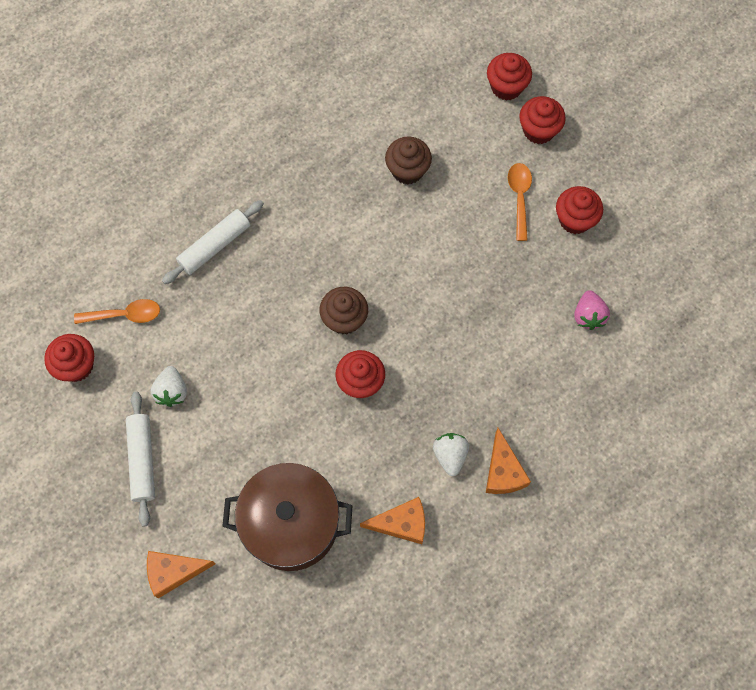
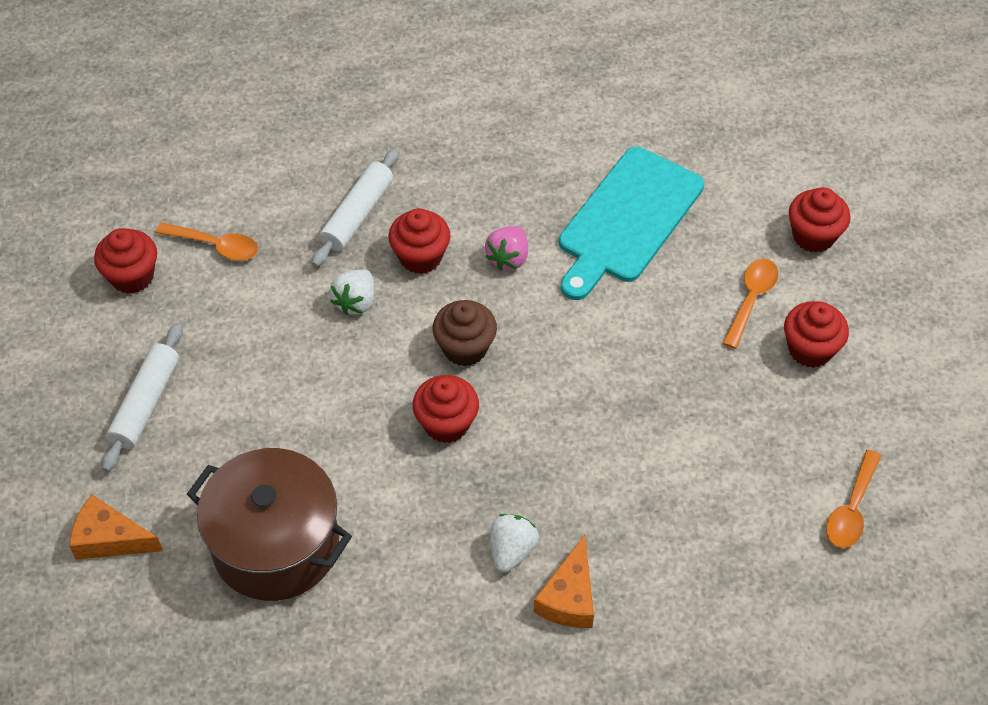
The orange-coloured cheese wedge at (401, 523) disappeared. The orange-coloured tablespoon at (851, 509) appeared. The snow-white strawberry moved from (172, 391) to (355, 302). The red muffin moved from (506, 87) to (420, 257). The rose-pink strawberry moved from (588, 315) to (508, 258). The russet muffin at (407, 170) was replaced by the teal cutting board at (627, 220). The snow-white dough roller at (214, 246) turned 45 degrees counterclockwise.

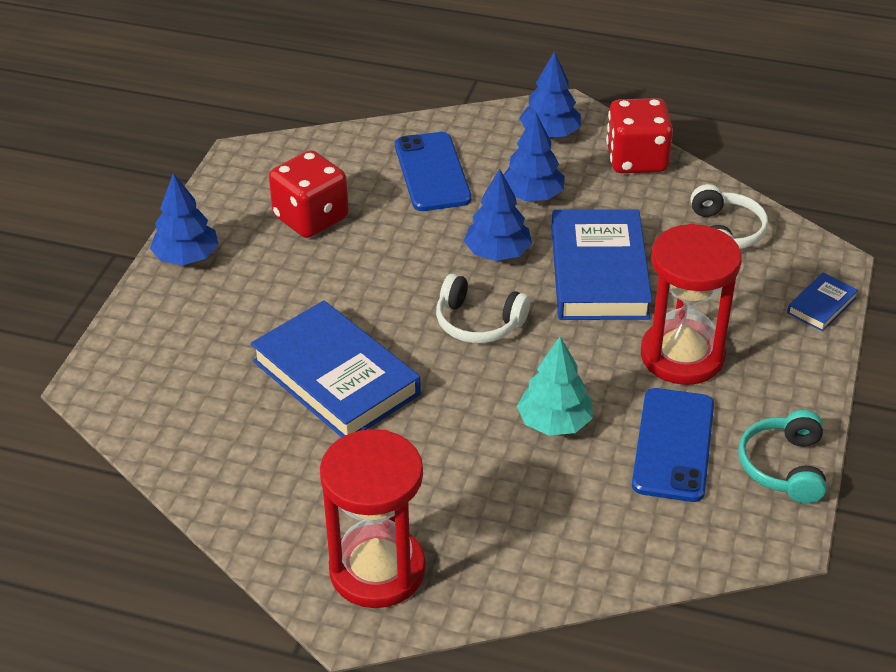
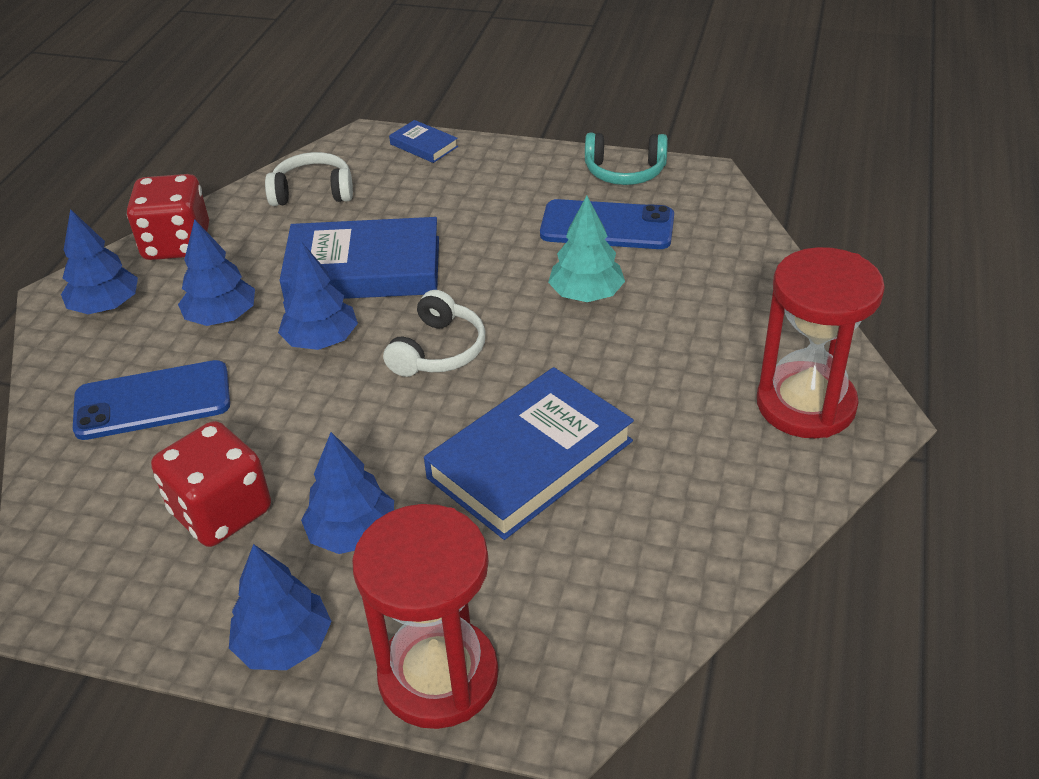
The royal blue fir tree at (352, 533) appeared. The red sandglass moved from (682, 356) to (438, 676).

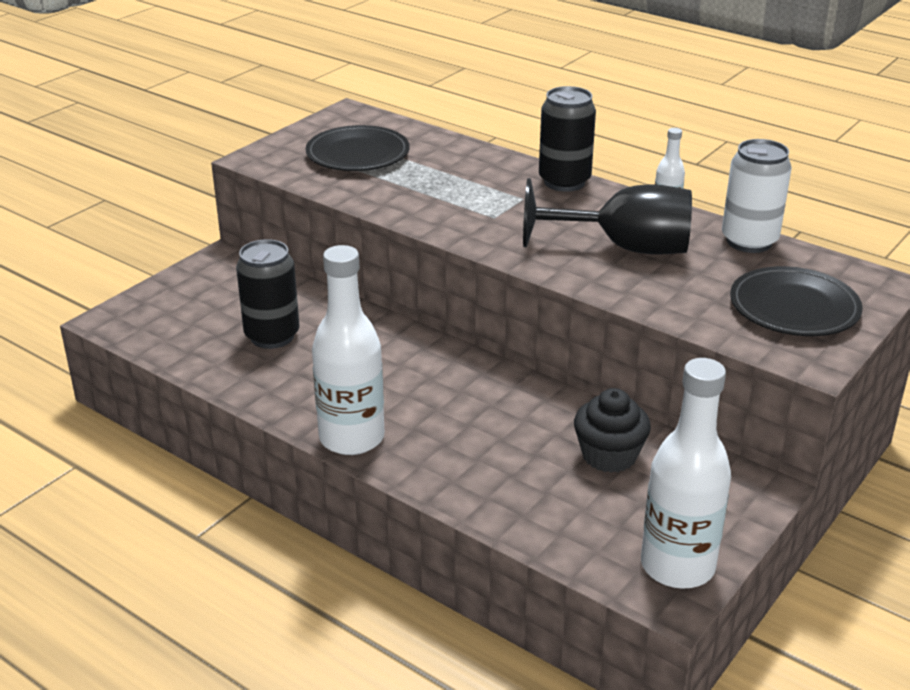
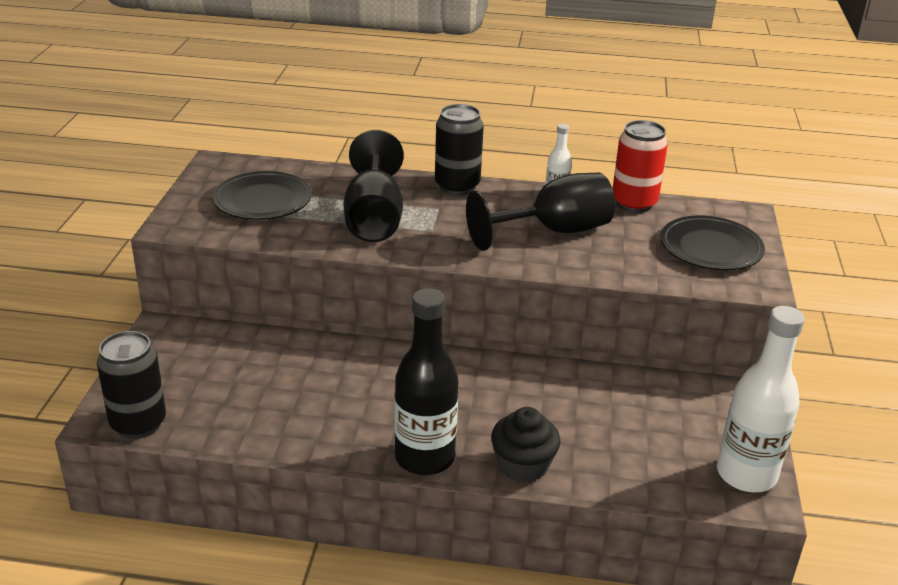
The black goblet at (374, 218) appeared. The black can moved from (272, 336) to (138, 424). The black muffin moved from (609, 455) to (523, 465). The snow-white flask at (352, 438) became the black flask at (424, 458). The snow-white can at (749, 241) became the red can at (634, 203).

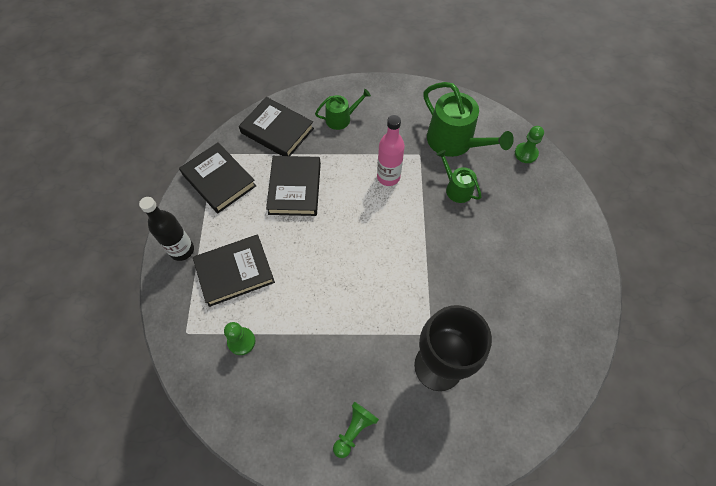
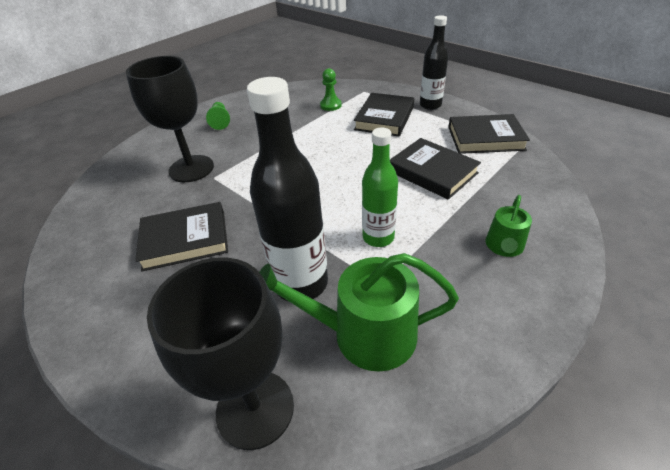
The black book moved from (277, 130) to (185, 239). The green watering pot at (456, 188) was replaced by the black flask at (300, 283). The green chess pawn at (526, 153) was replaced by the black goblet at (255, 409). The rose-pink flask at (388, 177) became the green flask at (378, 237).

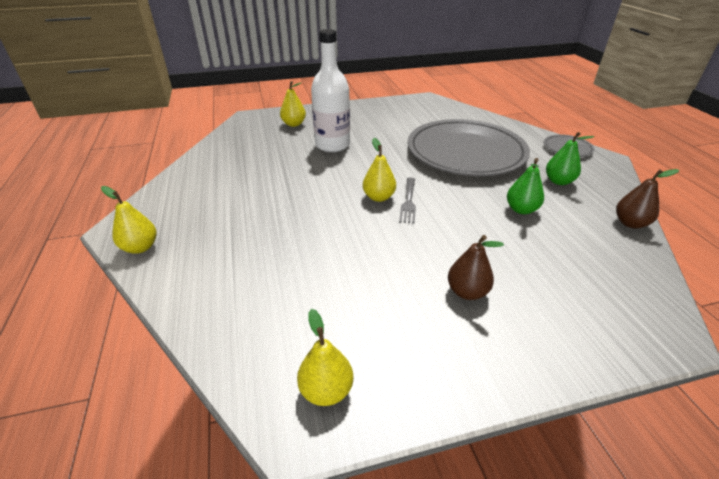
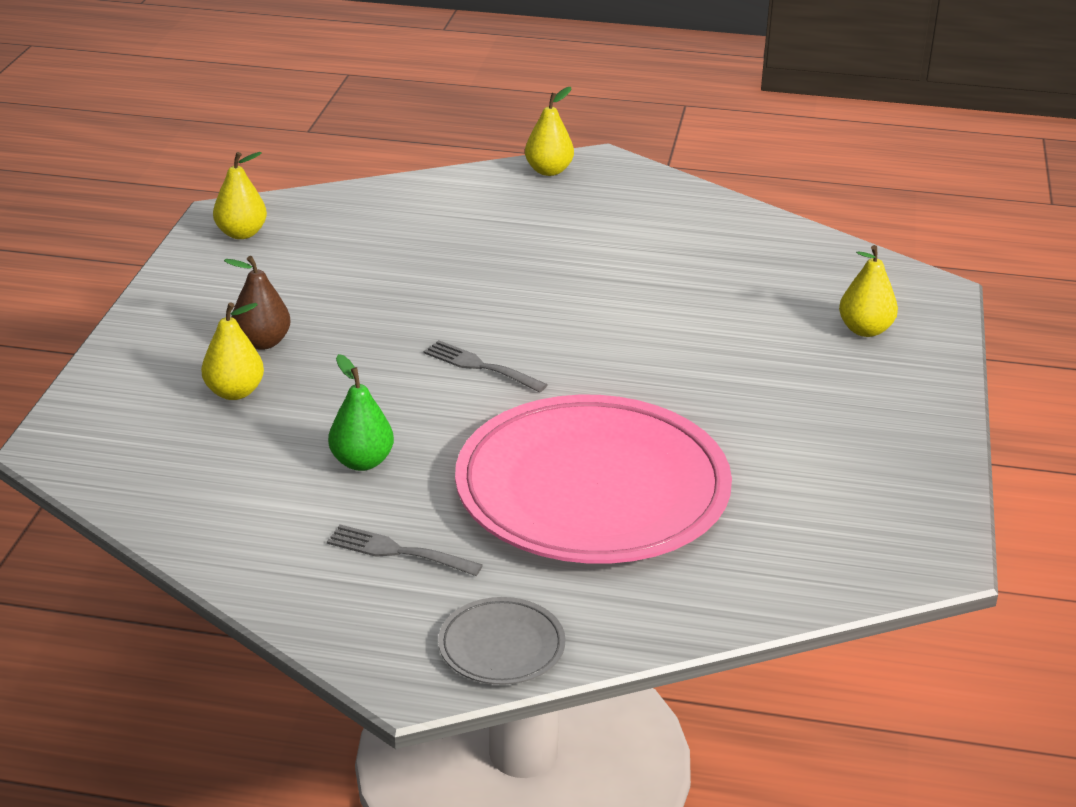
The snow-white flask at (332, 145) disappeared. The russet pear at (630, 223) disappeared. The yellow pear moved from (379, 197) to (235, 392). The green pear at (558, 181) was replaced by the ash-grey table fork at (397, 551). The ash-grey dinner plate at (465, 152) became the rose-pink dinner plate at (592, 490).

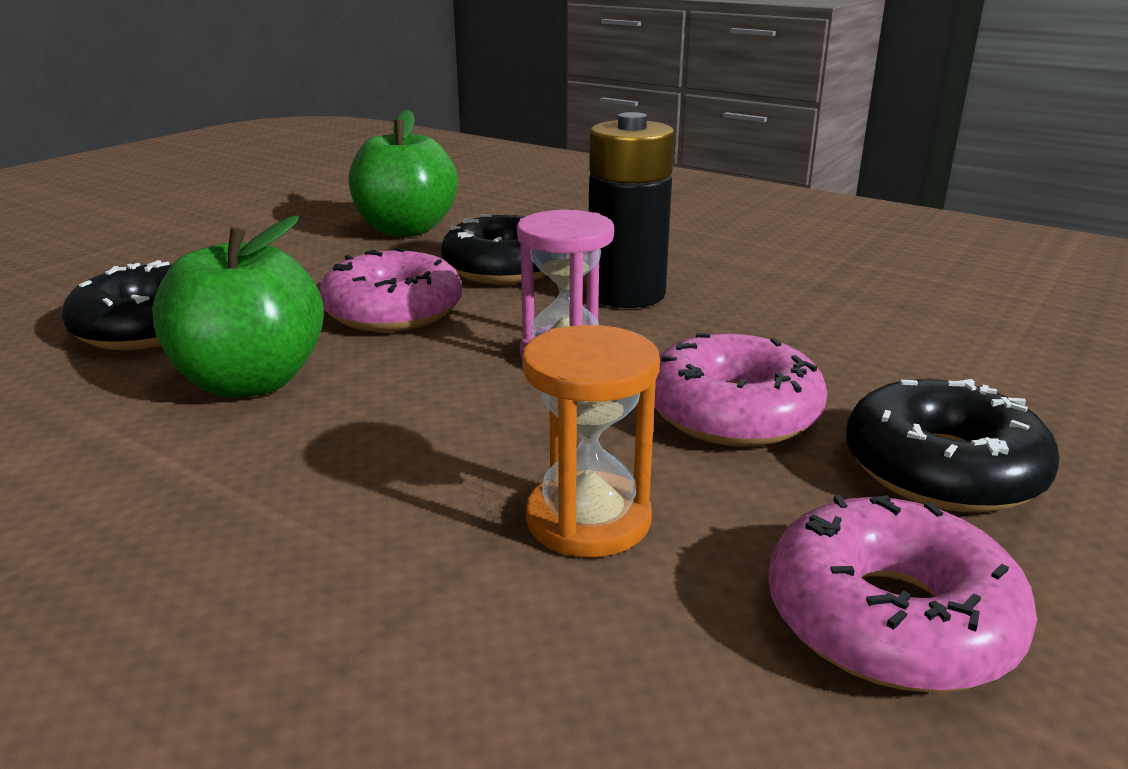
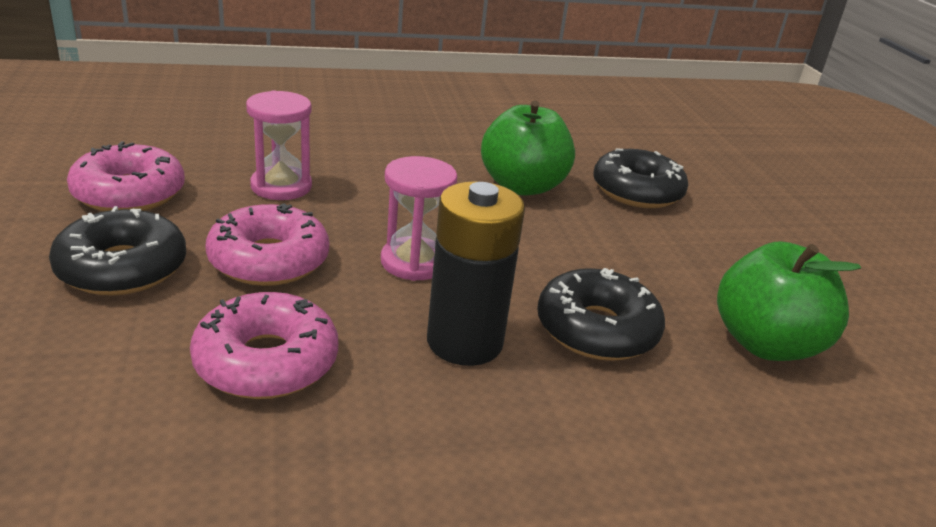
The rose-pink doughnut moved from (393, 311) to (266, 361). The orange-coloured sandglass at (588, 520) became the rose-pink sandglass at (281, 186).

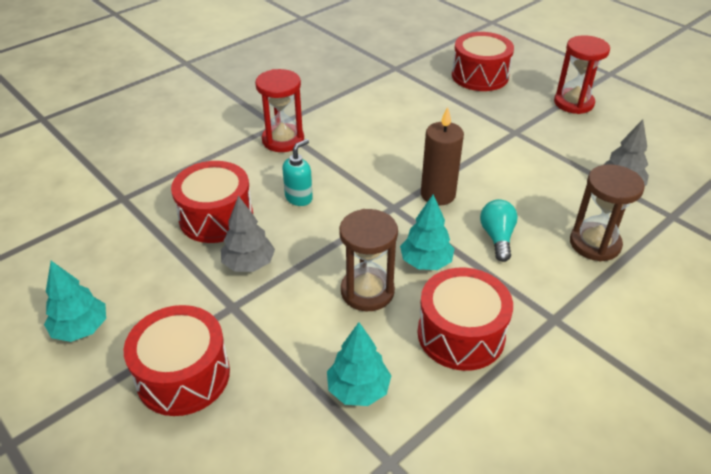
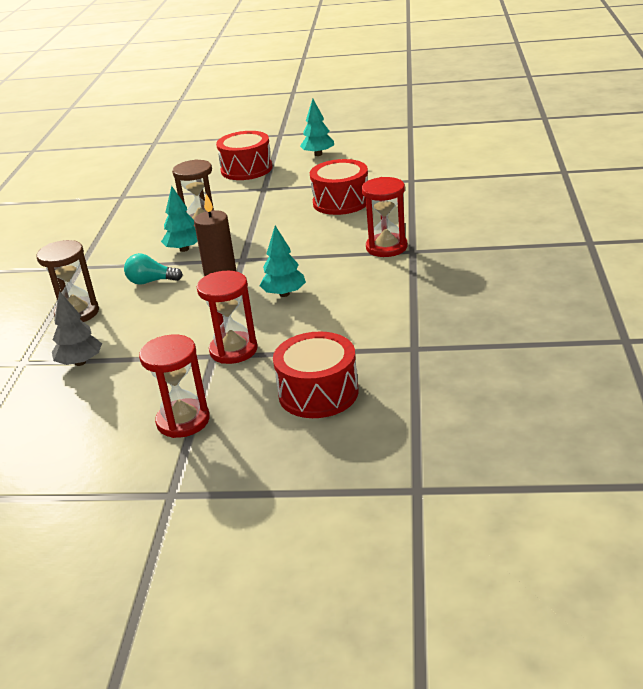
The ash-grey fir tree at (249, 264) disappeared. The teal pump bottle at (299, 198) disappeared. The red drum at (461, 334) disappeared. The red sandglass at (233, 350) appeared. The teal fir tree moved from (358, 389) to (284, 294). The teal lightbulb at (497, 237) turned 135 degrees clockwise.

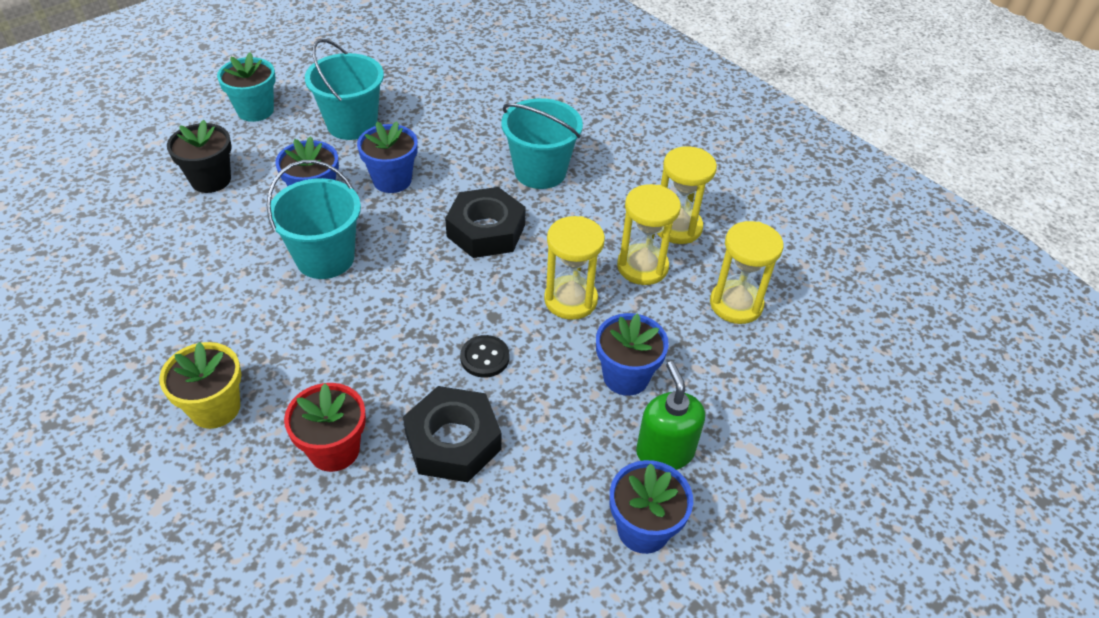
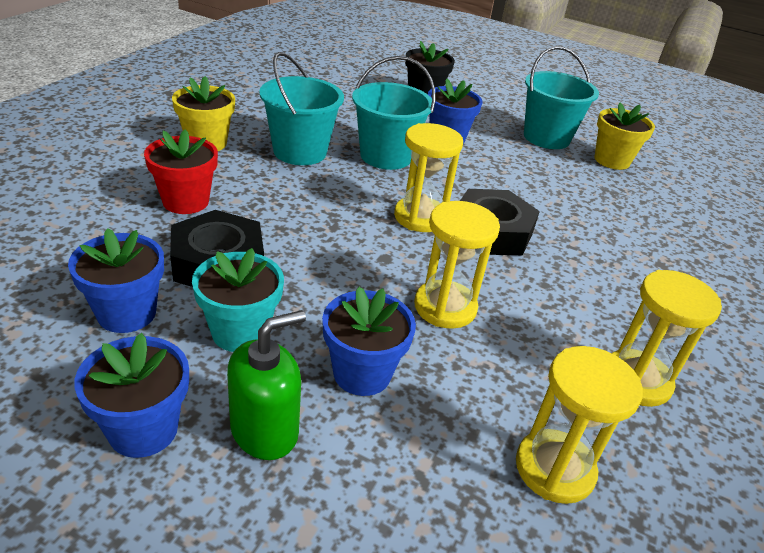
The black shirt button at (485, 357) disappeared. The yellow potted plant at (611, 160) appeared. The teal potted plant moved from (255, 110) to (240, 332). The royal blue potted plant moved from (392, 180) to (126, 313). The teal sand bucket moved from (540, 172) to (300, 152). The yellow sandglass moved from (642, 267) to (420, 217).

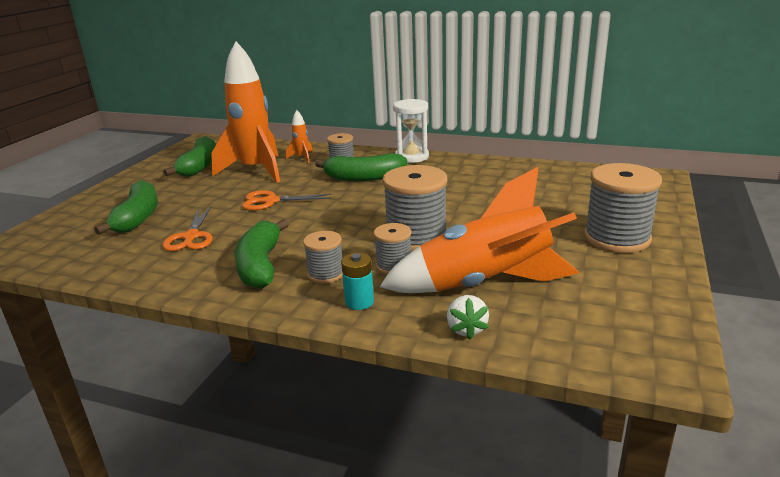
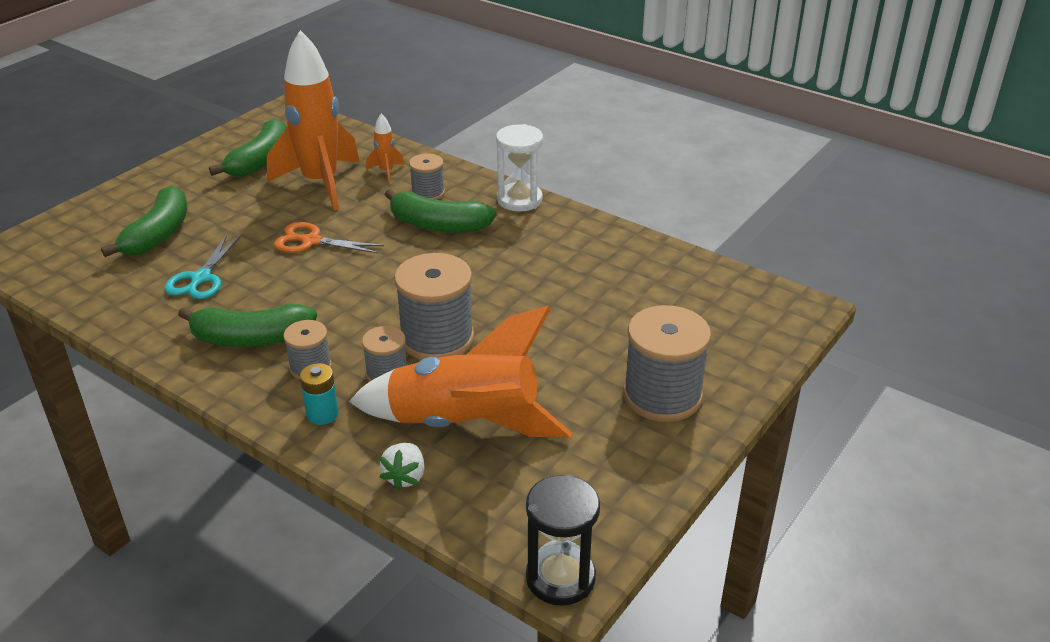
The black sandglass at (560, 578) appeared. The orange-coloured shears at (191, 237) became the teal shears at (201, 278). The green banana fruit at (261, 265) turned 105 degrees counterclockwise.

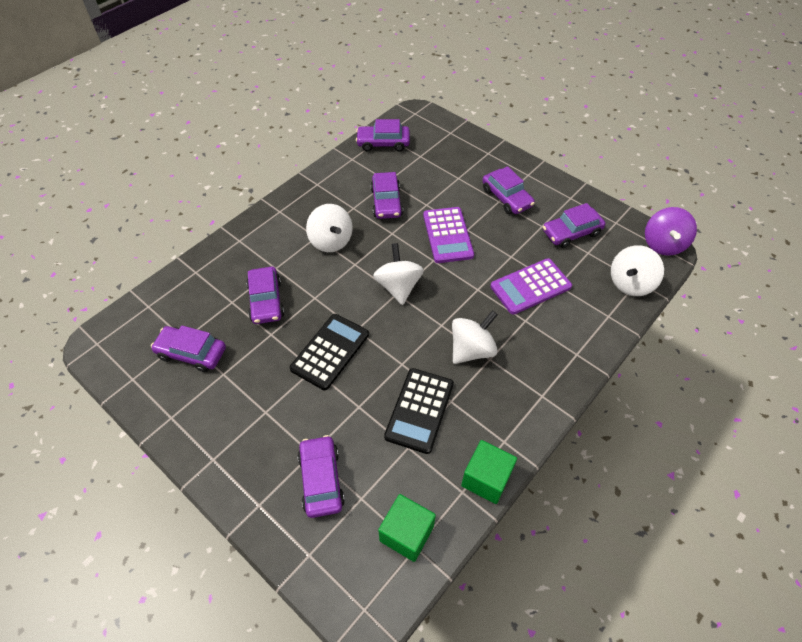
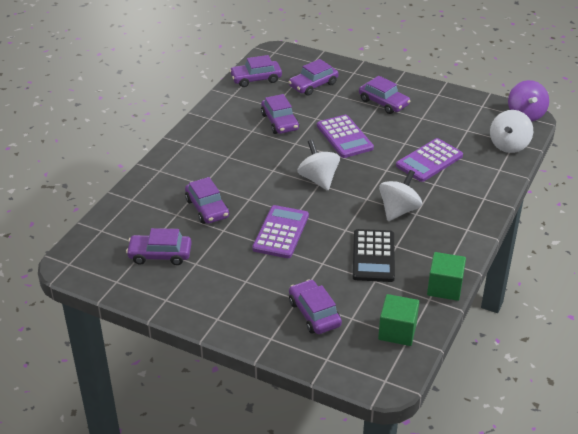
The snow-white toy top at (331, 241) disappeared. The violet automobile moved from (571, 232) to (313, 85). The black calculator at (330, 351) became the violet calculator at (281, 232).

